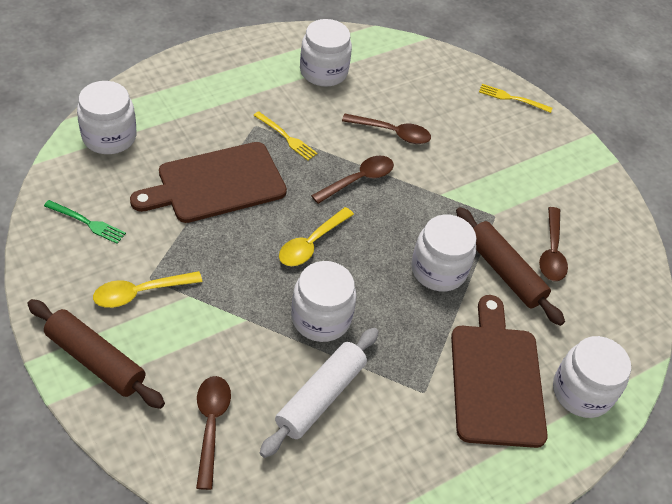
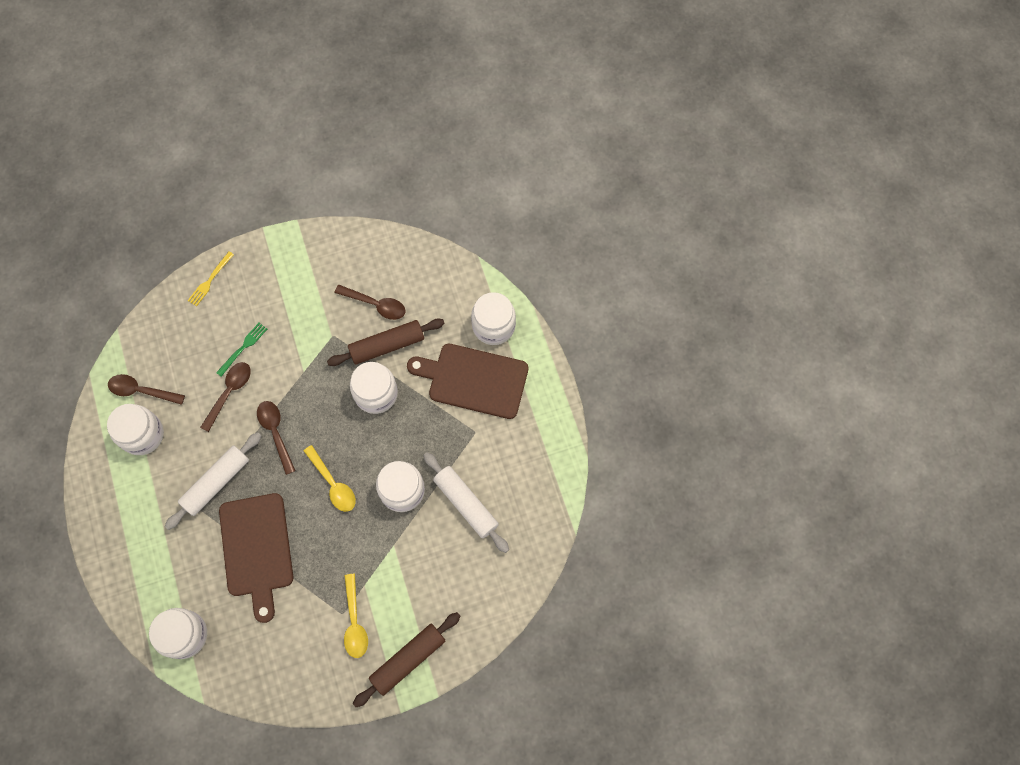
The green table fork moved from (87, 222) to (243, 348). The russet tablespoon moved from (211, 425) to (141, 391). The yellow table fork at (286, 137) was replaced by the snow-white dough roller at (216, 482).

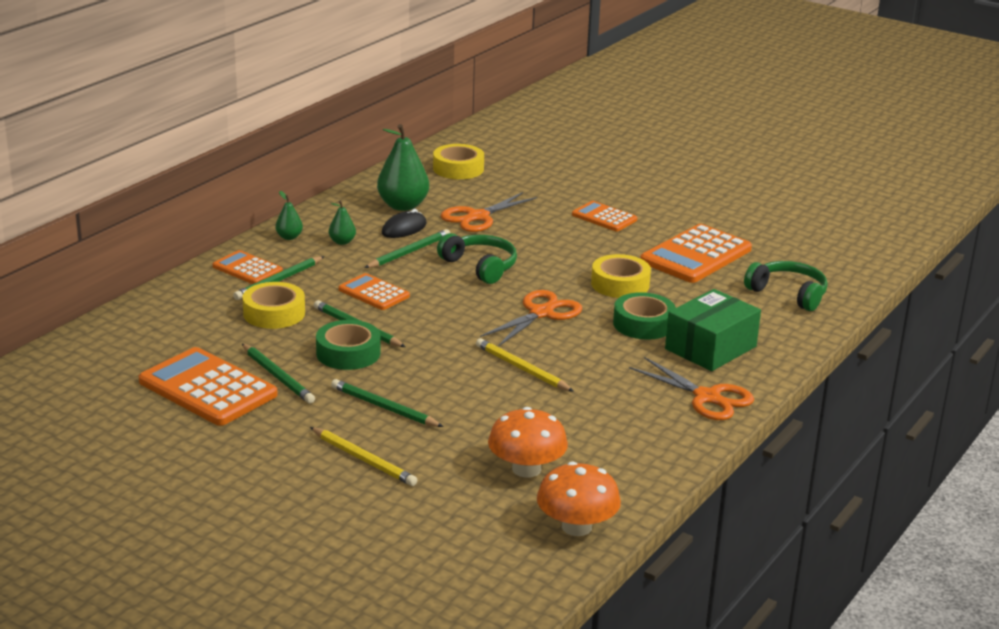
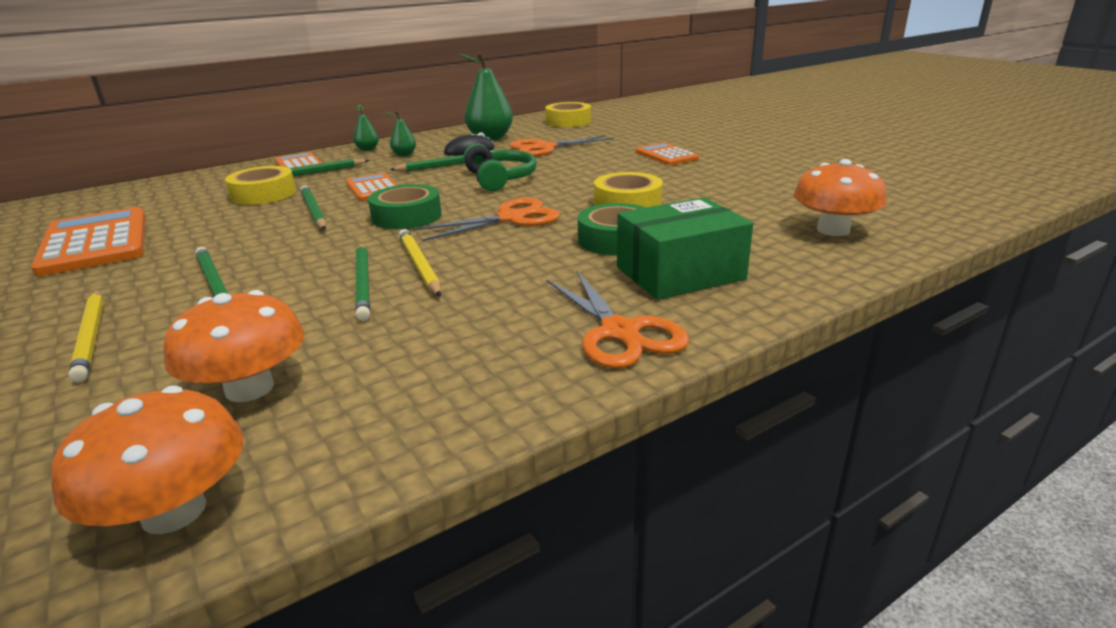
The orange-coloured calculator at (696, 255) disappeared. The green pencil moved from (277, 376) to (363, 283). The green tape moved from (348, 353) to (407, 216). The green headset at (788, 294) was replaced by the orange-coloured fungus at (833, 230).

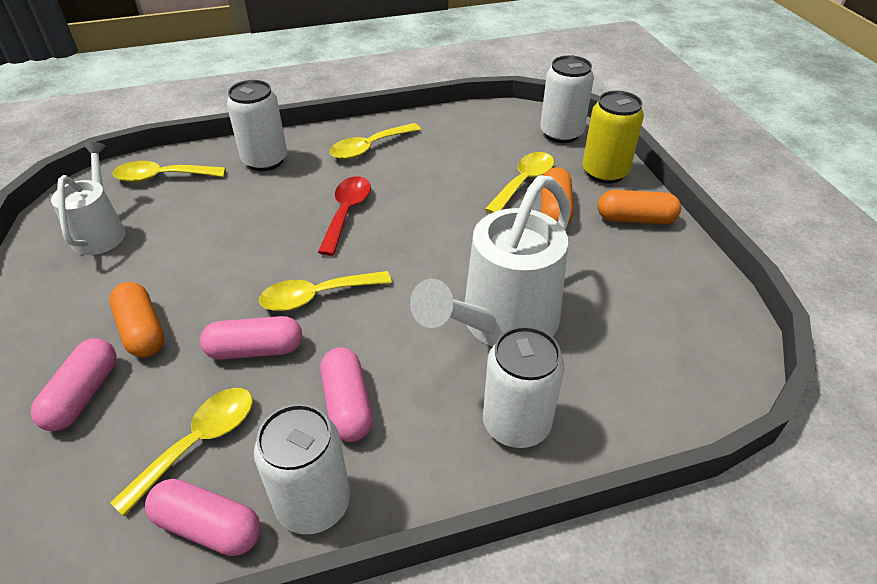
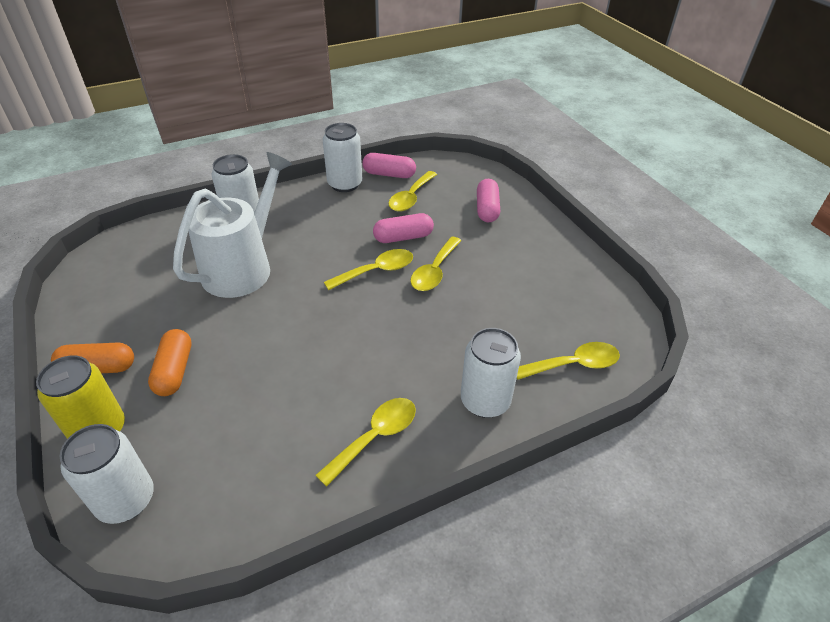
The snow-white watering pot at (100, 231) disappeared. The orange-coloured pill at (142, 330) disappeared. The red tablespoon at (347, 212) disappeared. The rose-pink pill at (347, 404) disappeared. The yellow tablespoon moved from (524, 182) to (434, 271).

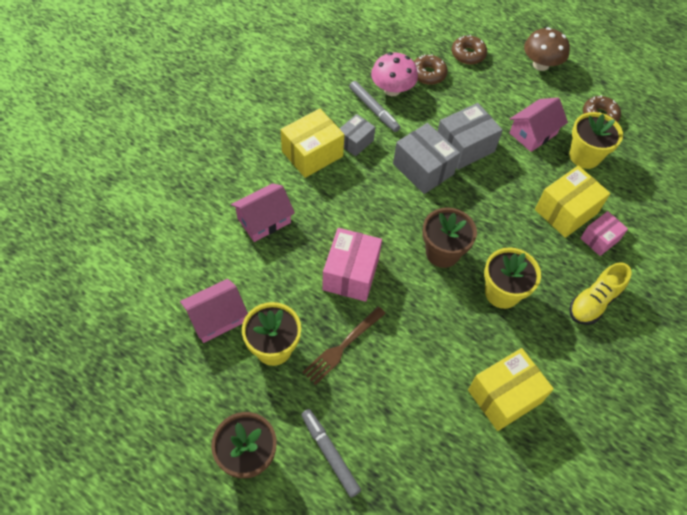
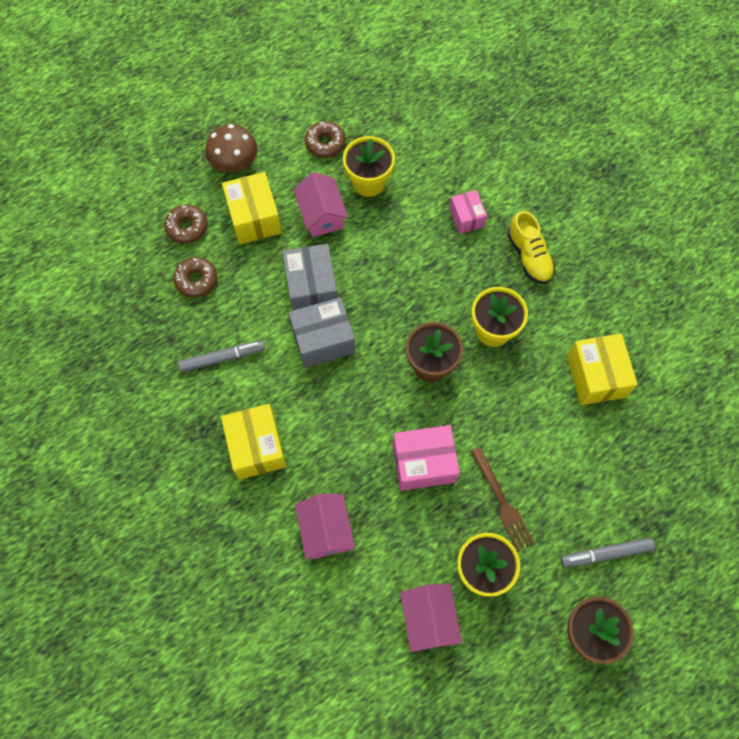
The ash-grey package at (355, 141) disappeared. The rose-pink fungus at (392, 89) disappeared. The yellow package moved from (566, 211) to (254, 218). The rose-pink package at (351, 274) turned 45 degrees counterclockwise.

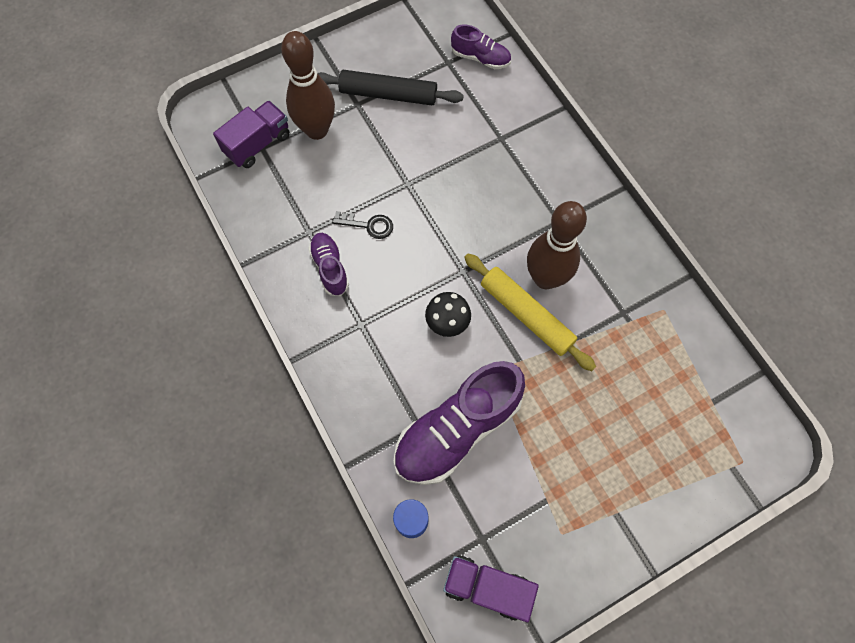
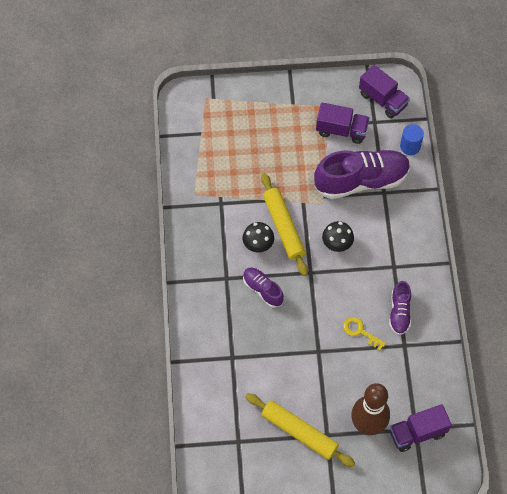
The violet lorry at (341, 130) appeared. The violet lace-up shoe moved from (480, 58) to (262, 290). The russet skittle at (545, 278) was replaced by the black fungus at (258, 244). The black dough roller at (388, 94) became the yellow dough roller at (299, 432). The black latchkey at (368, 225) became the yellow latchkey at (360, 332).

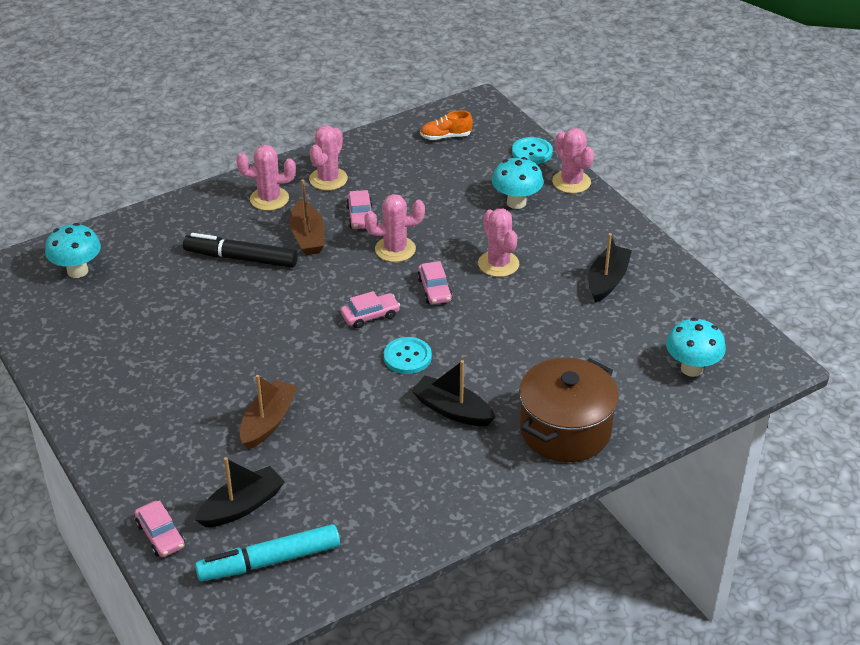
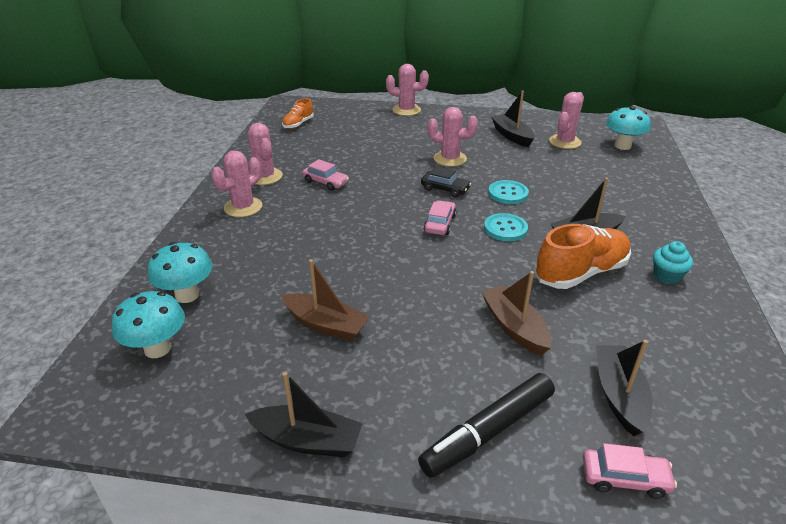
The teal marker at (269, 561) disappeared. The russet cooking pot at (565, 430) disappeared. The black boat at (307, 440) appeared. The orange-coloured lace-up shoe at (581, 273) appeared. The teal muffin at (667, 276) appeared. The black marker moved from (241, 258) to (488, 431). The russet boat moved from (307, 236) to (326, 325). The rose-pink prickly plant moved from (395, 249) to (564, 142). The teal fungus moved from (516, 202) to (187, 295). The teal shirt button moved from (532, 152) to (508, 193). The rose-pink automobile at (434, 289) became the black automobile at (445, 189).

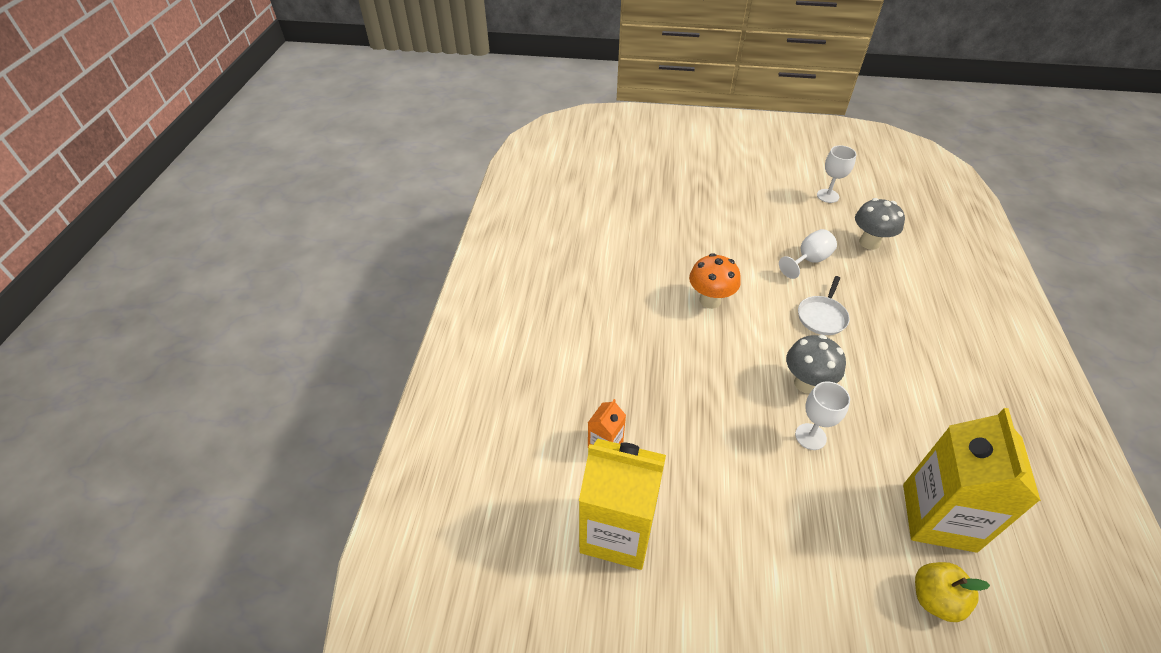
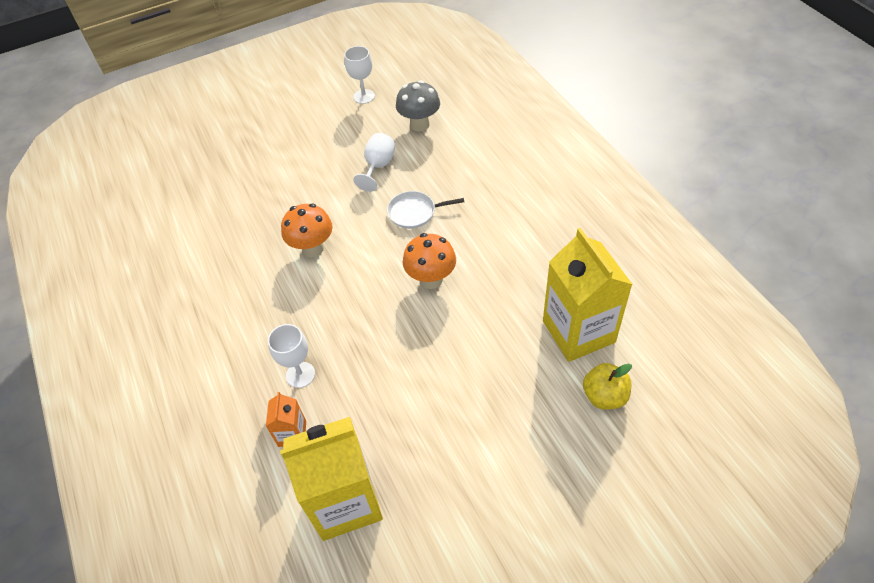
The snow-white goblet moved from (810, 436) to (300, 374). The ash-grey fungus at (806, 383) became the orange-coloured fungus at (431, 279). The snow-white frying pan at (822, 316) turned 90 degrees clockwise.

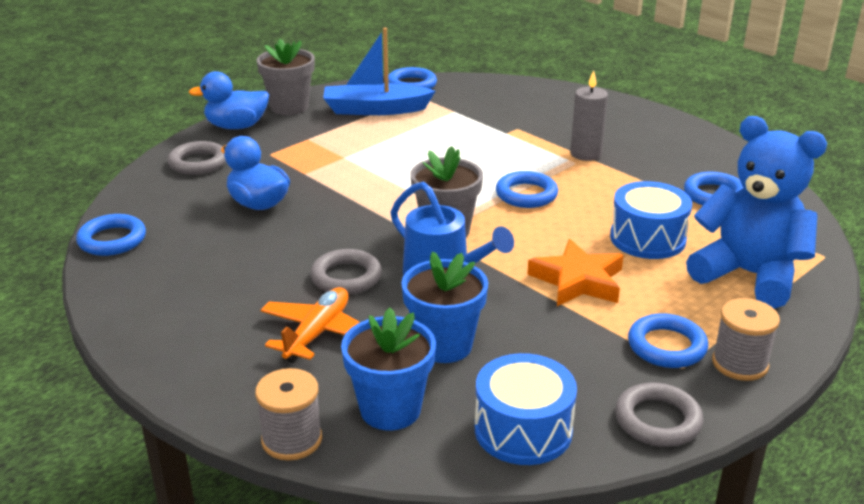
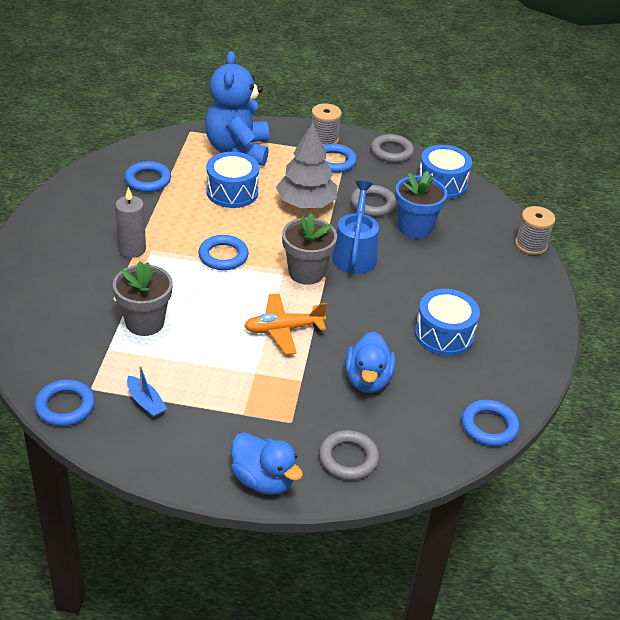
The royal blue potted plant at (390, 409) disappeared. The royal blue drum at (444, 334) appeared. The ash-grey potted plant moved from (289, 107) to (145, 322). The orange-coloured plane moved from (317, 333) to (283, 329). The ash-grey torus moved from (346, 277) to (373, 204). The orange-coloured star at (578, 280) was replaced by the ash-grey fir tree at (306, 204). The royal blue boat at (375, 109) changed to 0.50 times the size.

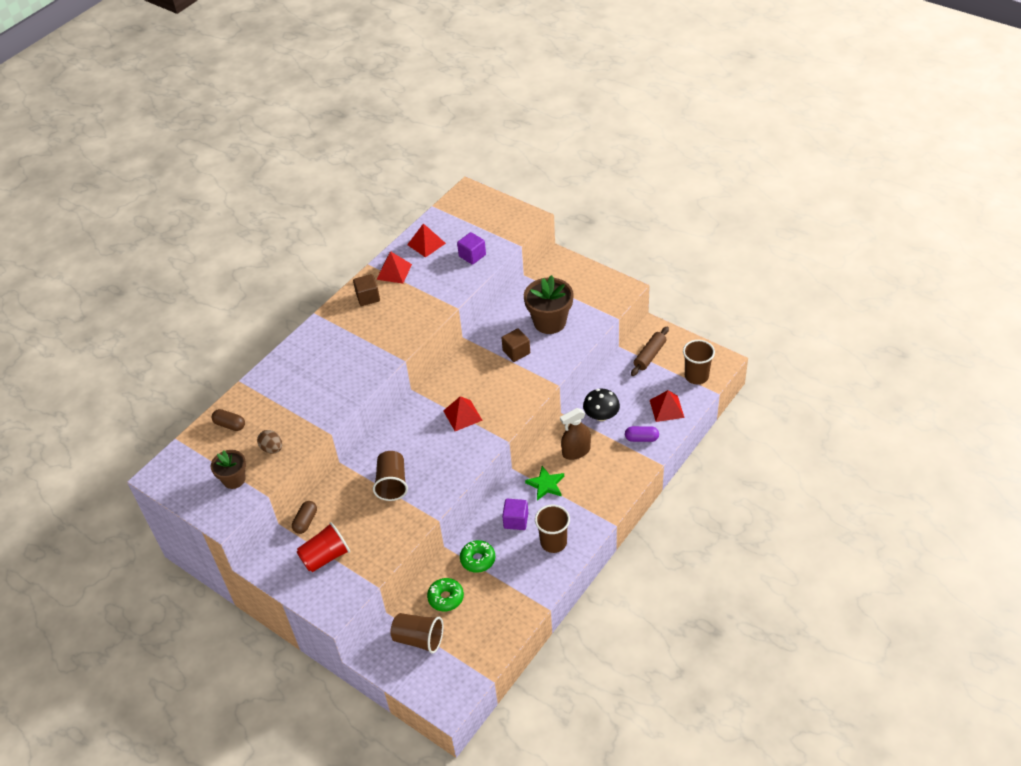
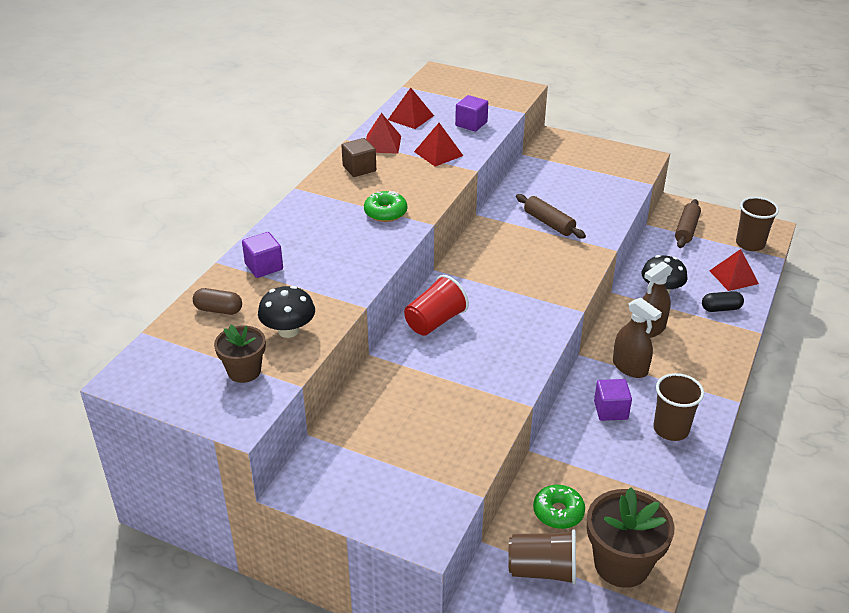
The russet pill at (306, 521) disappeared. The russet tumbler at (392, 483) disappeared. The violet solid cube at (264, 267) appeared. The red tumbler moved from (325, 557) to (435, 321). The red pyramid shape moved from (462, 415) to (438, 153). The green doughnut moved from (478, 559) to (385, 212). The russet potted plant moved from (549, 322) to (621, 564). The russet egg shape at (272, 448) was replaced by the black fungus at (288, 330). The russet solid cube at (516, 352) was replaced by the russet dough roller at (549, 223). The green star at (546, 485) was replaced by the russet spray cleaner at (630, 367). The violet pill at (641, 438) became the black pill at (721, 308).

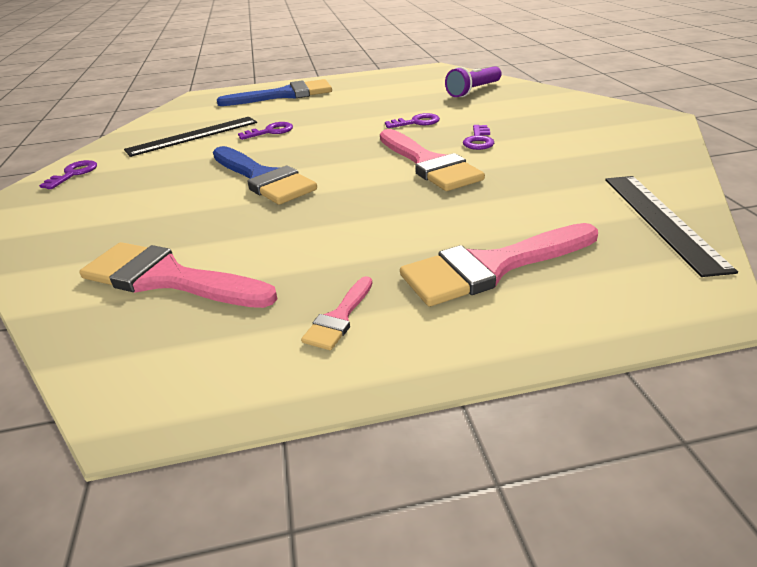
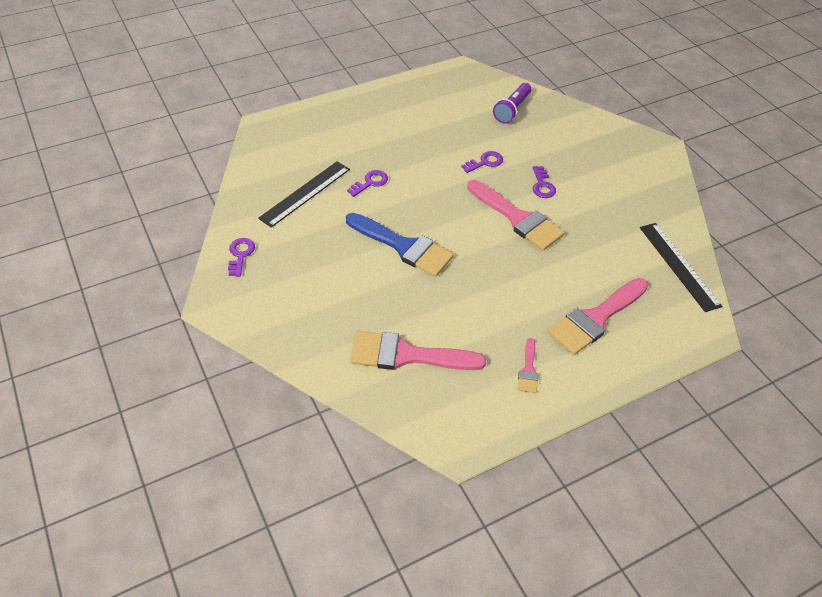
The royal blue paintbrush at (284, 95) disappeared.

